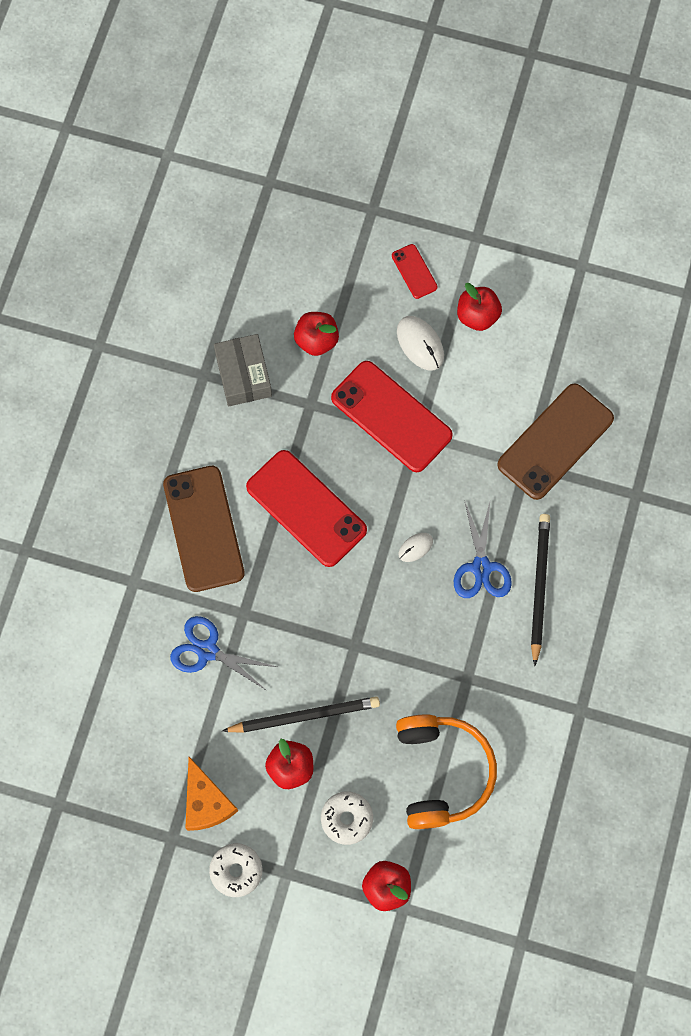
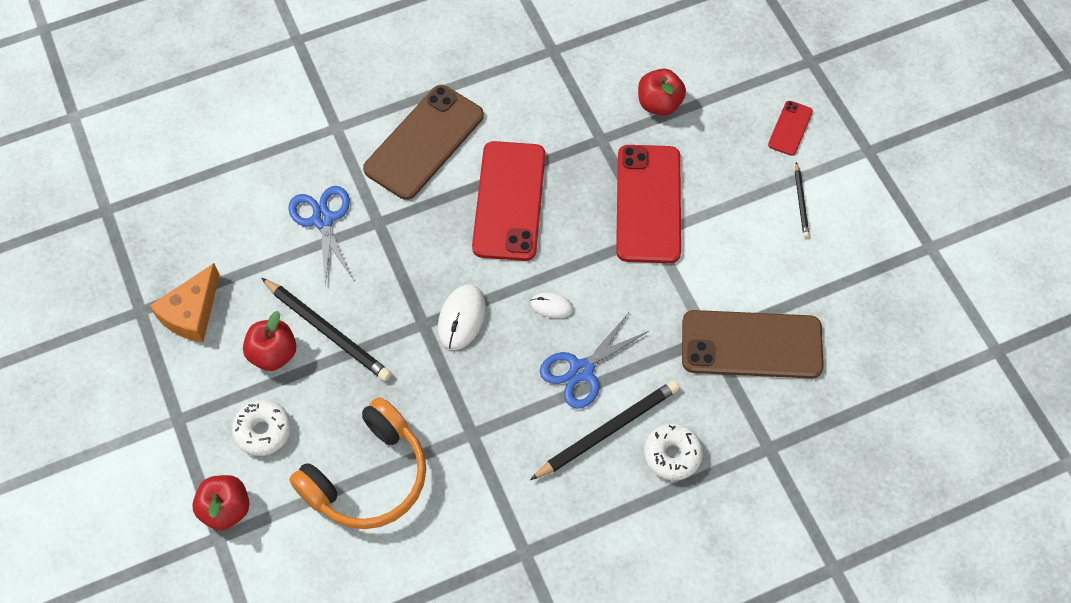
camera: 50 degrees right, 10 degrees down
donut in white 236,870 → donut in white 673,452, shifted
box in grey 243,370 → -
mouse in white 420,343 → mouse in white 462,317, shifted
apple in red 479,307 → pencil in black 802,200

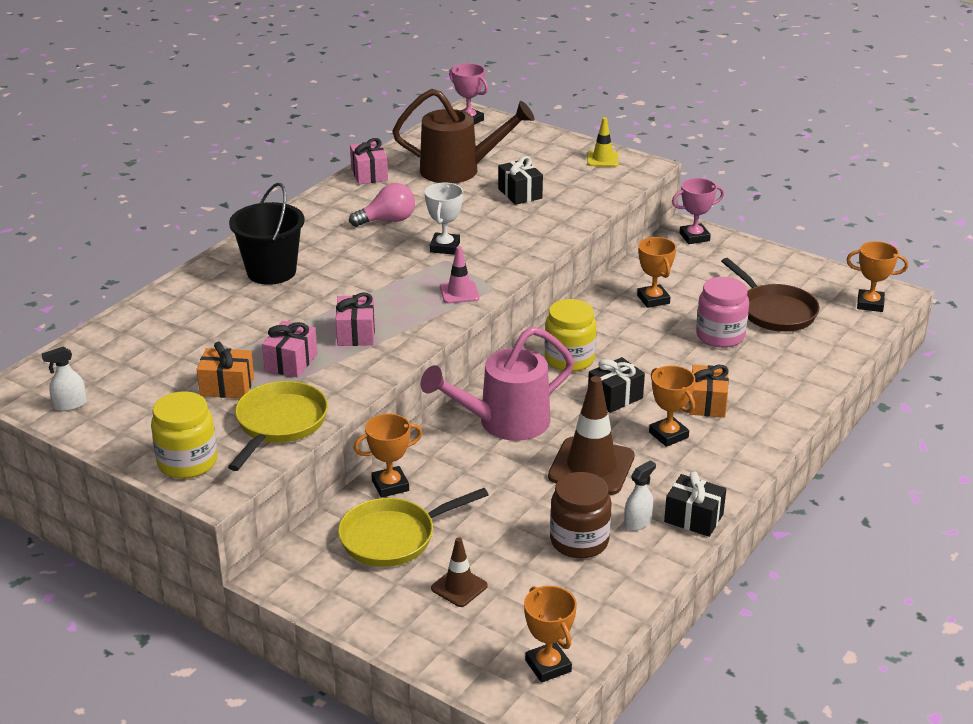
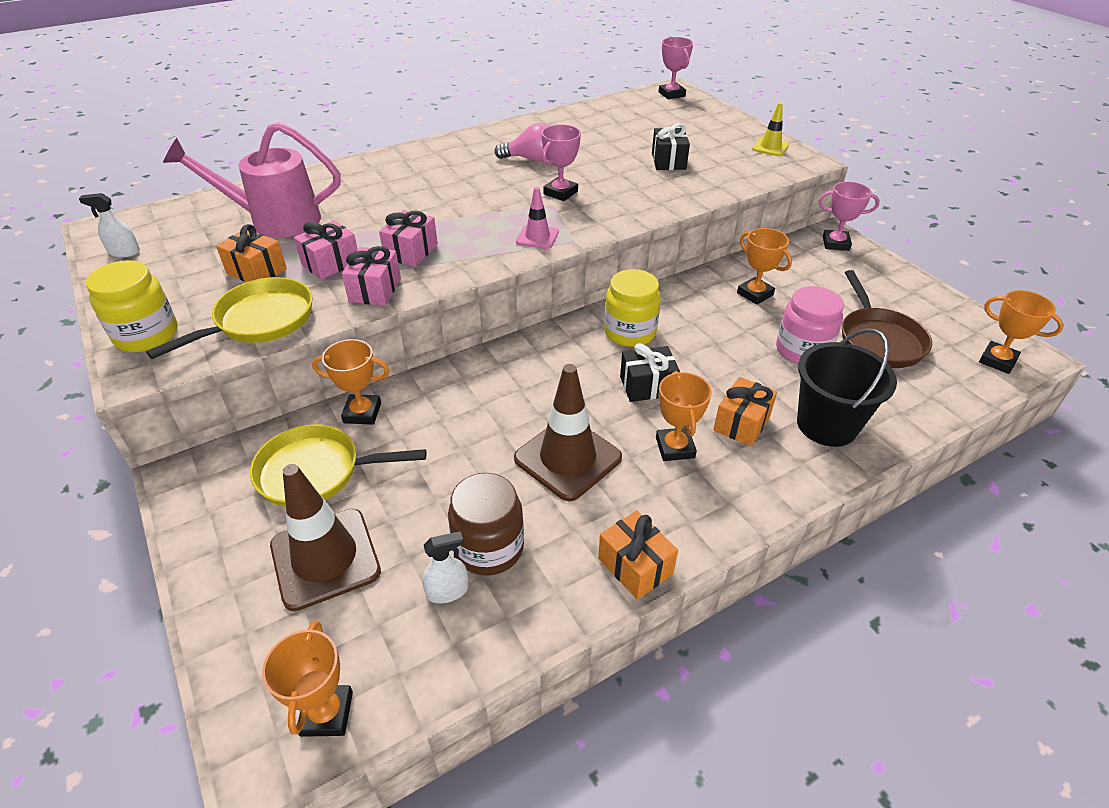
camera: 25 degrees right, 10 degrees up
bucket in black 267,234 → bucket in black 847,387, shifted
gift in pink 369,161 → gift in pink 371,276, shifted
watering can in brown 463,136 → -
watering can in pink 497,383 → watering can in pink 252,180, shifted
trophy in white 444,218 → trophy in pink 561,162
traffic cone in brown 459,572 → traffic cone in brown 325,537, x1.87
spray bottle in white 640,495 → spray bottle in white 445,567, shifted
trophy in orange 656,272 → trophy in orange 764,266, 45 degrees counterclockwise
gift in black 695,504 → gift in orange 638,555

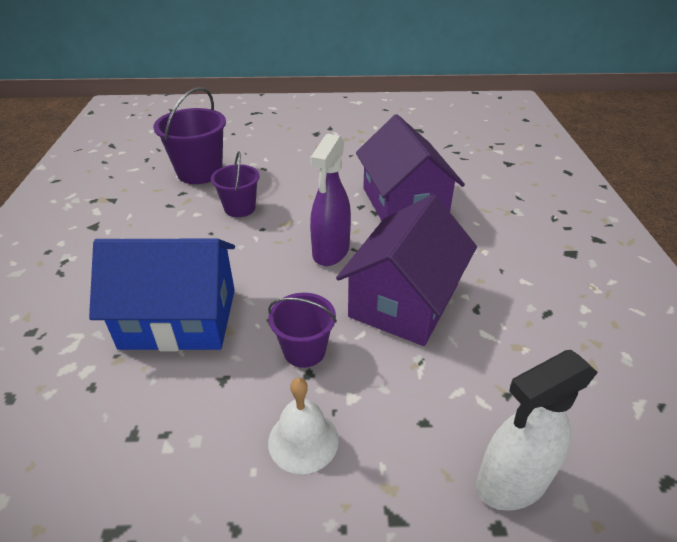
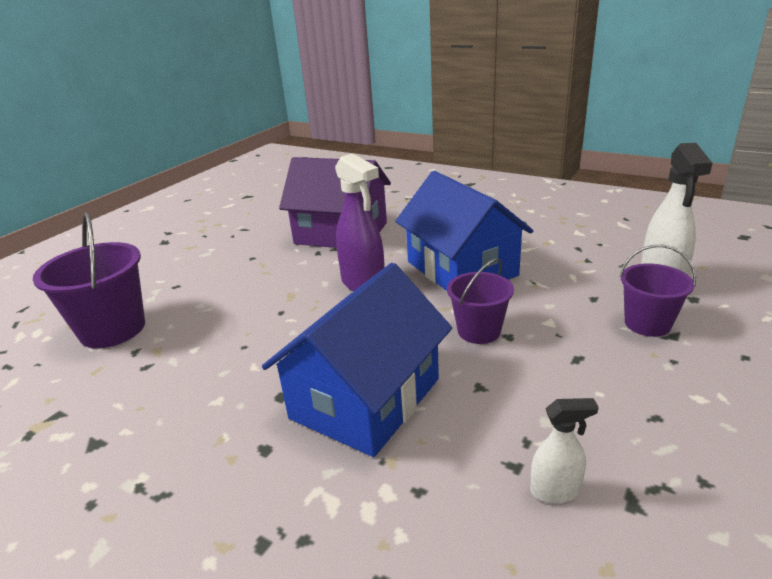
camera: 55 degrees left, 10 degrees down
bucket in purple 235,184 → bucket in purple 658,291, shifted
bell in white 303,426 → -
house in purple 406,270 → house in blue 464,231
- → spray bottle in white 564,450

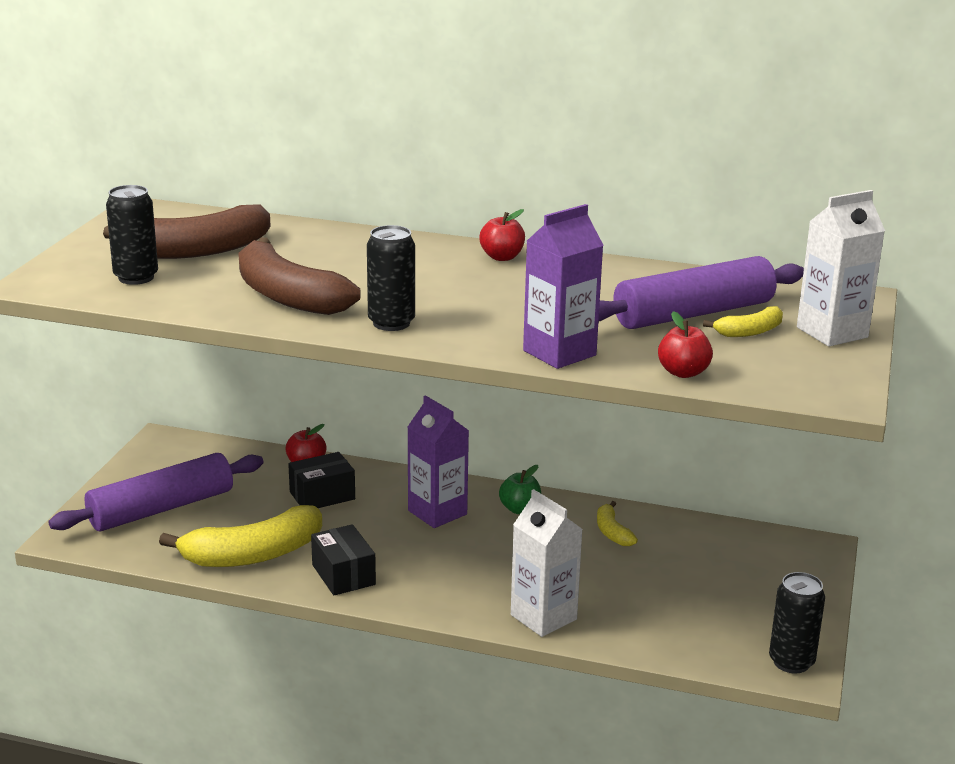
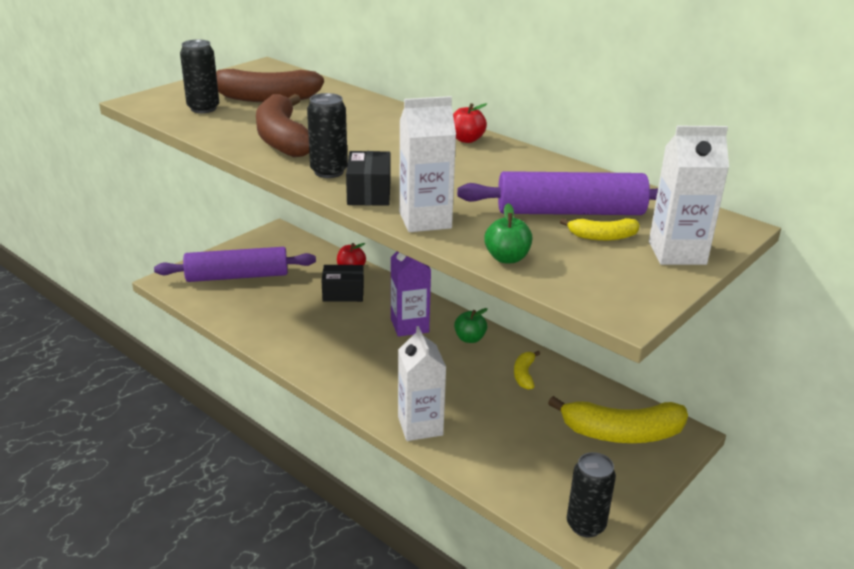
camera: 25 degrees right, 5 degrees up
banana in yellow 240,536 → banana in yellow 618,419, shifted
box in black 343,559 → box in black 368,178, shifted
carton in purple 563,286 → carton in white 427,164
apple in red 685,344 → apple in green 508,233

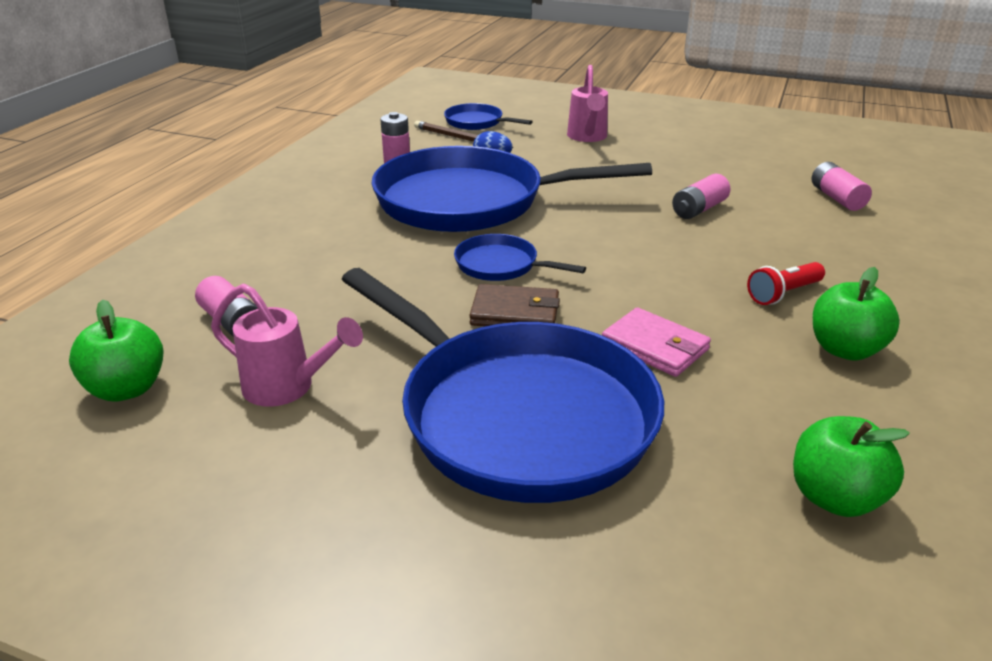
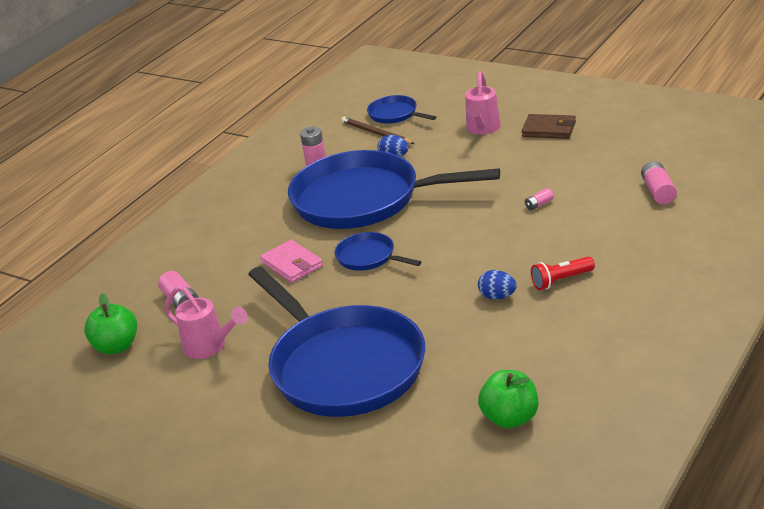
camera: 15 degrees right, 0 degrees up
wallet in brown 514,305 → wallet in brown 549,126, shifted
wallet in pink 656,342 → wallet in pink 291,261, shifted
battery in pink 701,196 → battery in pink 539,199, x0.57
apple in green 856,314 → -
- → egg in blue 497,285

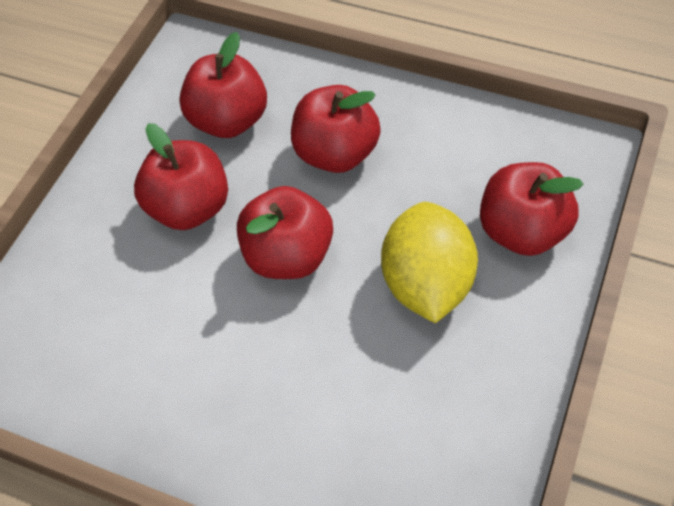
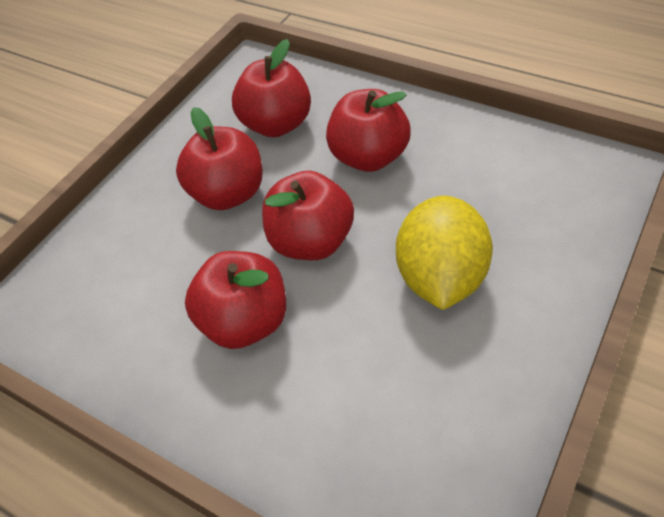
camera: 10 degrees right, 5 degrees down
apple in red 532,209 → apple in red 235,300, shifted

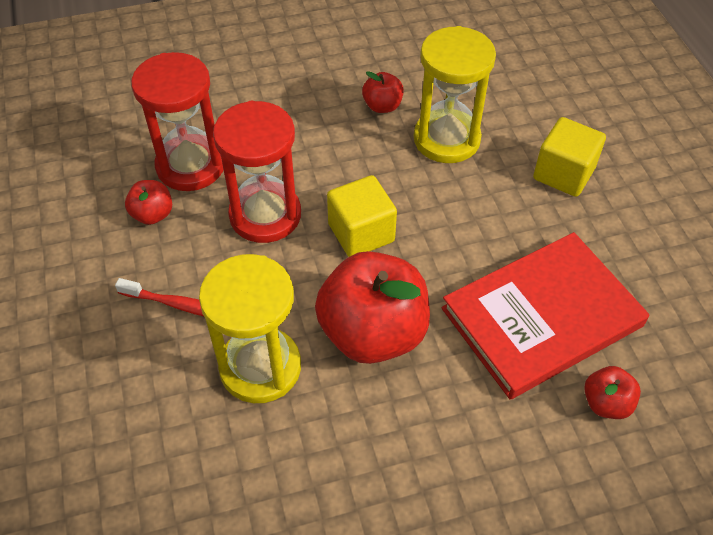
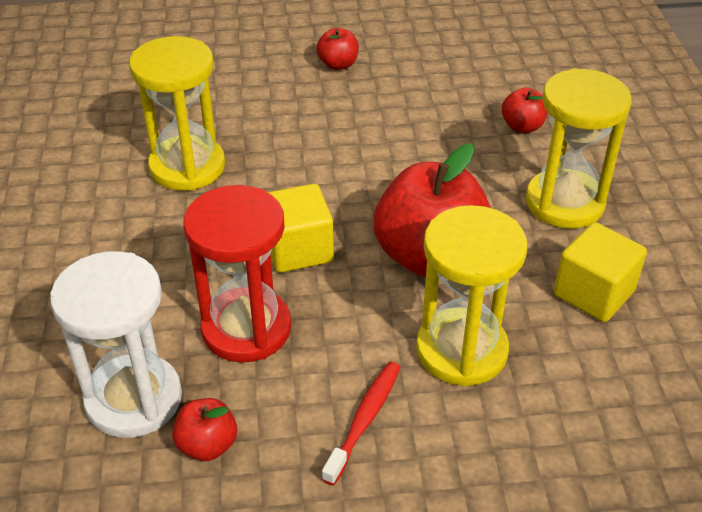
camera: 80 degrees left, 10 degrees down
hourglass in red 177,121 → hourglass in white 116,344
apple in red 383,92 → apple in red 337,49, shifted
book in red 545,316 → -
cube in yellow 569,157 → cube in yellow 600,272, shifted
- → hourglass in yellow 579,148

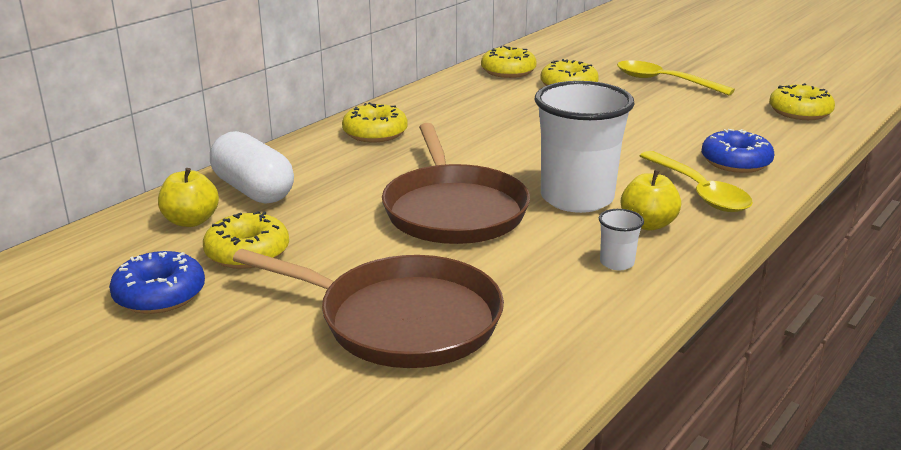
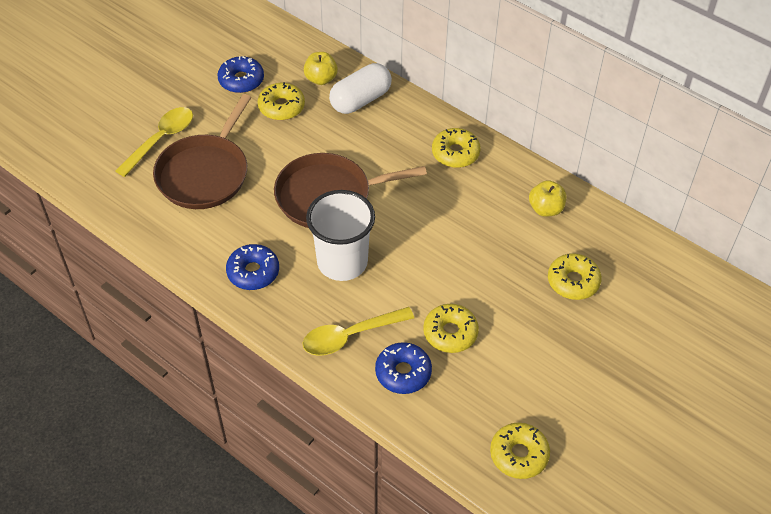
camera: 90 degrees right, 25 degrees up
donut in yellow 509,62 → donut in yellow 451,328, shifted
cup in white 621,239 → donut in blue 252,267
spoon in yellow 676,78 → spoon in yellow 154,142, shifted
apple in yellow 651,200 → apple in yellow 547,198, shifted

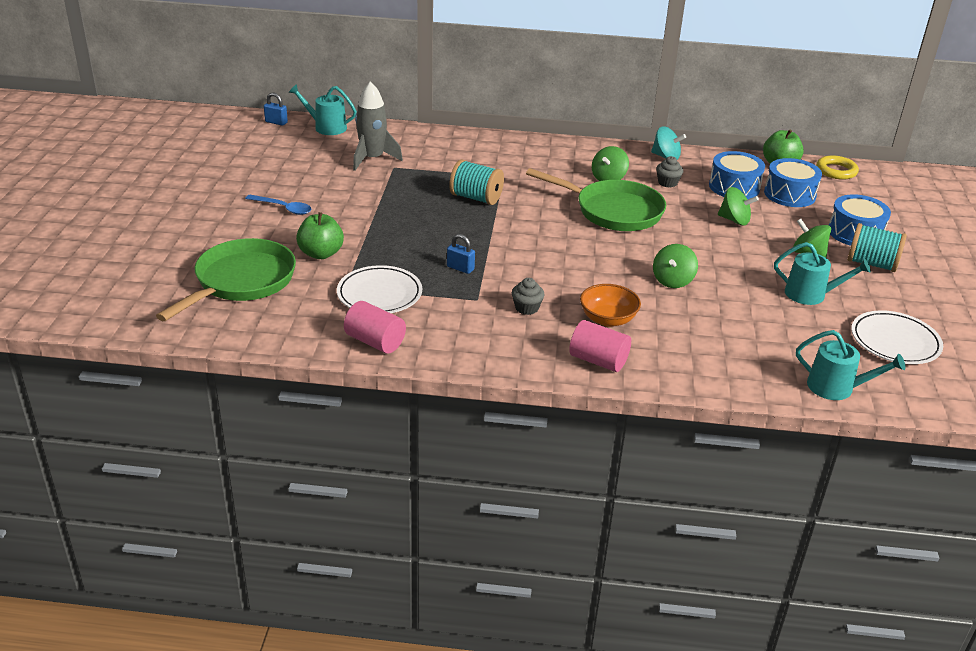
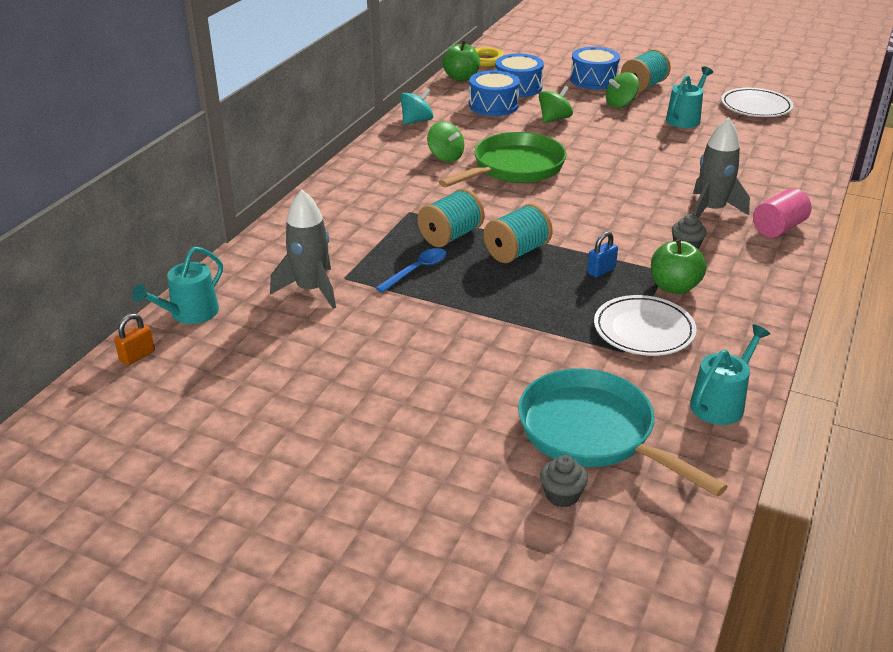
camera: 70 degrees left, 0 degrees up
pan in green 226,279 → pan in turquoise 623,432
spoon in blue 278,205 → spoon in blue 411,270, shifted
padlock in blue 276,109 → padlock in orange 134,339
apple in green 320,235 → apple in green 679,266, shifted
cylinder in pink 375,327 → -
bowl in orange 610,305 → rocket in grey 721,167
spinning top in green 675,266 → -
cupcake in grey 669,171 → cupcake in grey 564,481, shifted
watering can in turquoise 850,365 → watering can in turquoise 730,374, shifted
- → spool in turquoise 518,233

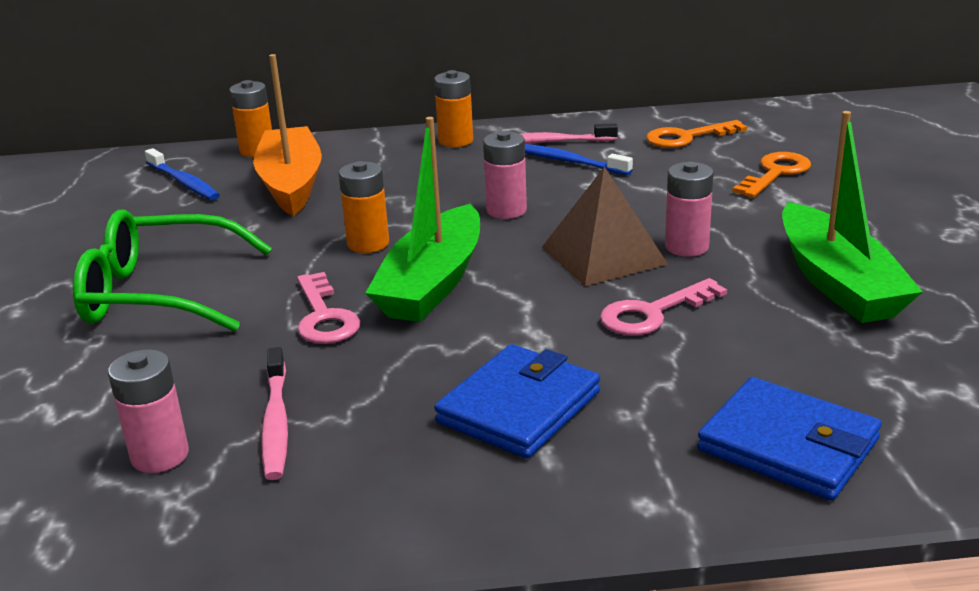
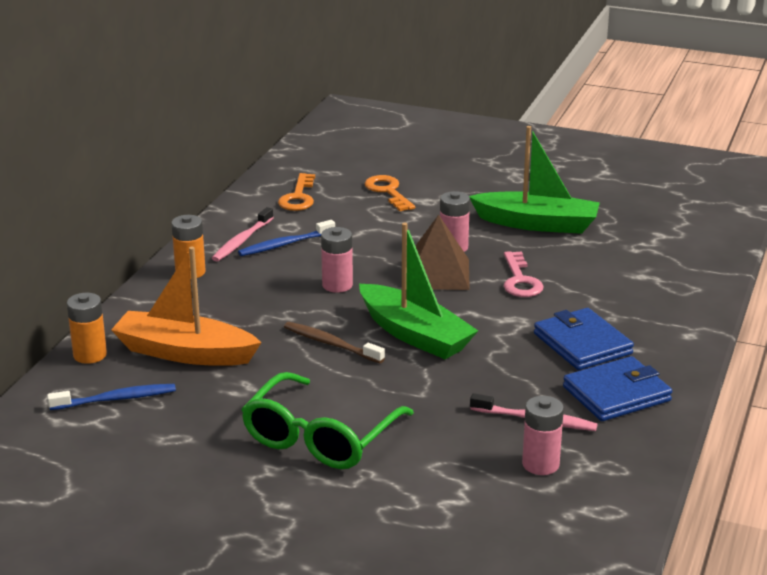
camera: 65 degrees left, 0 degrees up
key in pink 329,308 → -
battery in orange 364,207 → toothbrush in brown 334,342
wallet in blue 789,439 → wallet in blue 617,388, shifted

